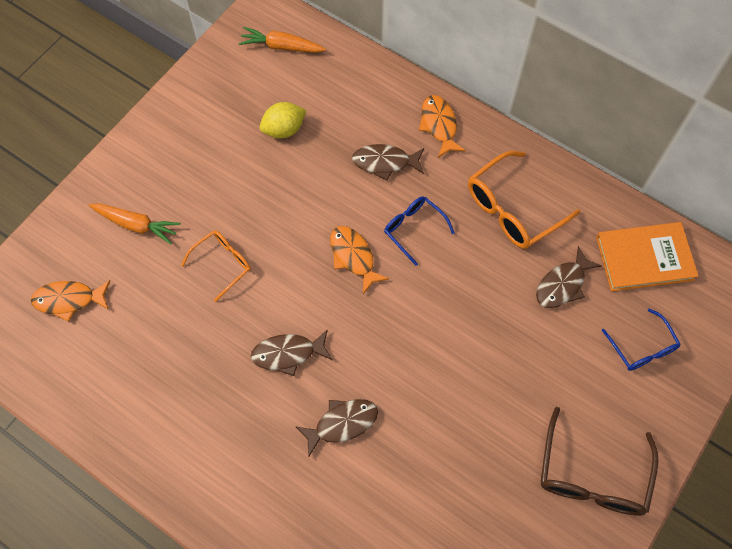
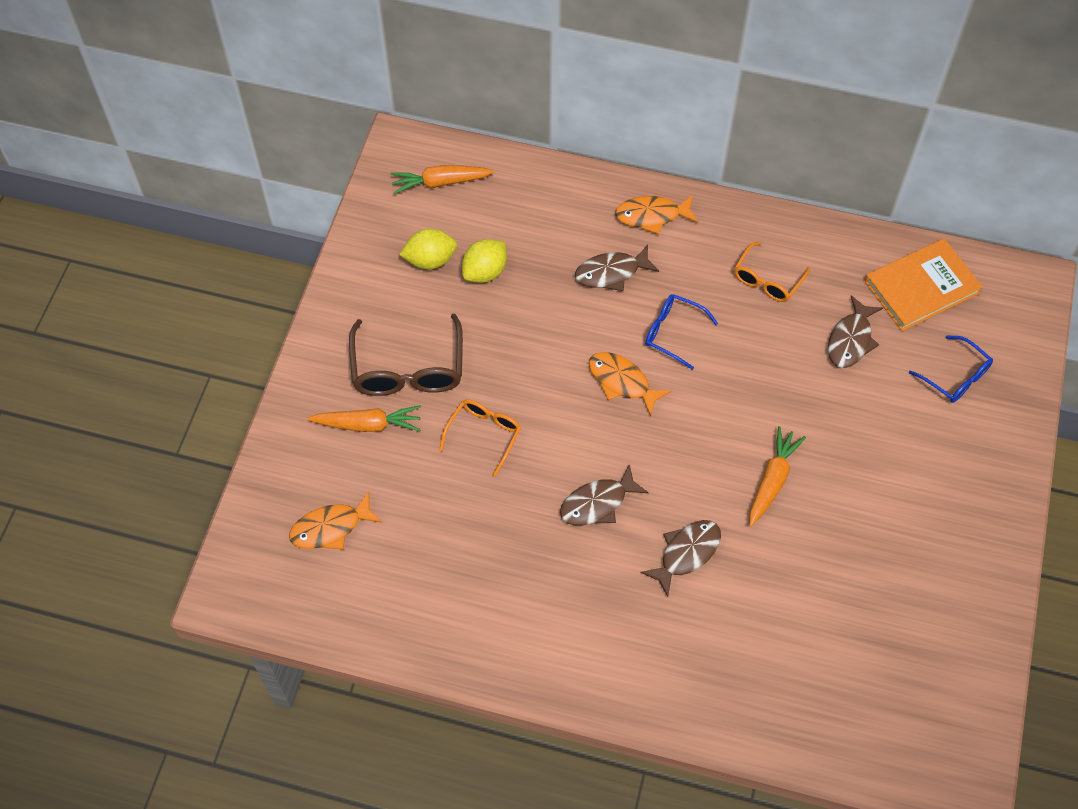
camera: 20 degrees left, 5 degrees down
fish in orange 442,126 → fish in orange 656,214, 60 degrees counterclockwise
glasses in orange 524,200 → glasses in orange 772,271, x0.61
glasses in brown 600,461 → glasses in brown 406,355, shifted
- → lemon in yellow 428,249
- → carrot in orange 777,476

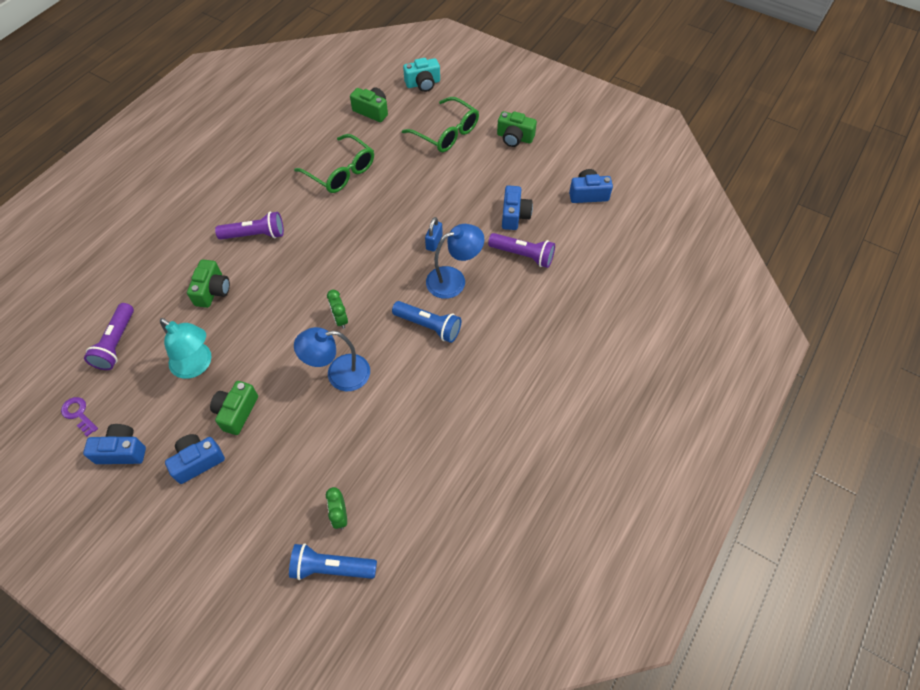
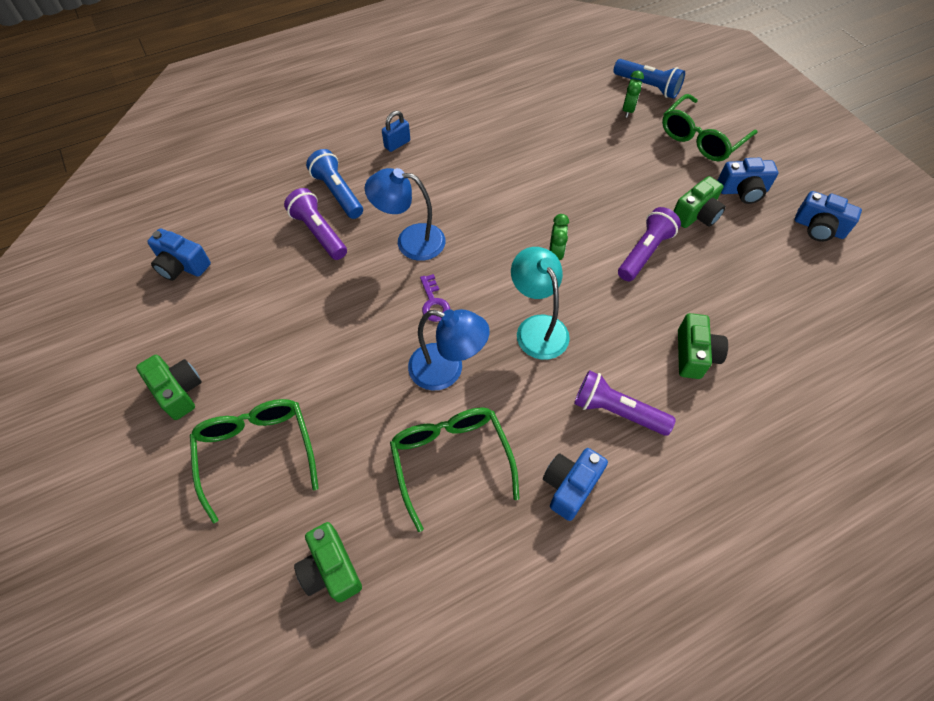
camera: 150 degrees left, 0 degrees up
key in purple 79,417 → key in purple 435,298, shifted
flashlight in purple 109,336 → flashlight in purple 649,244, shifted
lamp in turquoise 185,348 → lamp in turquoise 540,303, shifted
camera in green 208,283 → camera in green 703,346, 150 degrees clockwise
lamp in blue 332,359 → lamp in blue 449,350, shifted
flashlight in blue 426,322 → flashlight in blue 334,184, shifted
camera in turquoise 421,75 → -
padlock in blue 434,234 → padlock in blue 396,131, shifted
camera in blue 517,207 → camera in blue 575,484, shifted
- → glasses in green 710,127

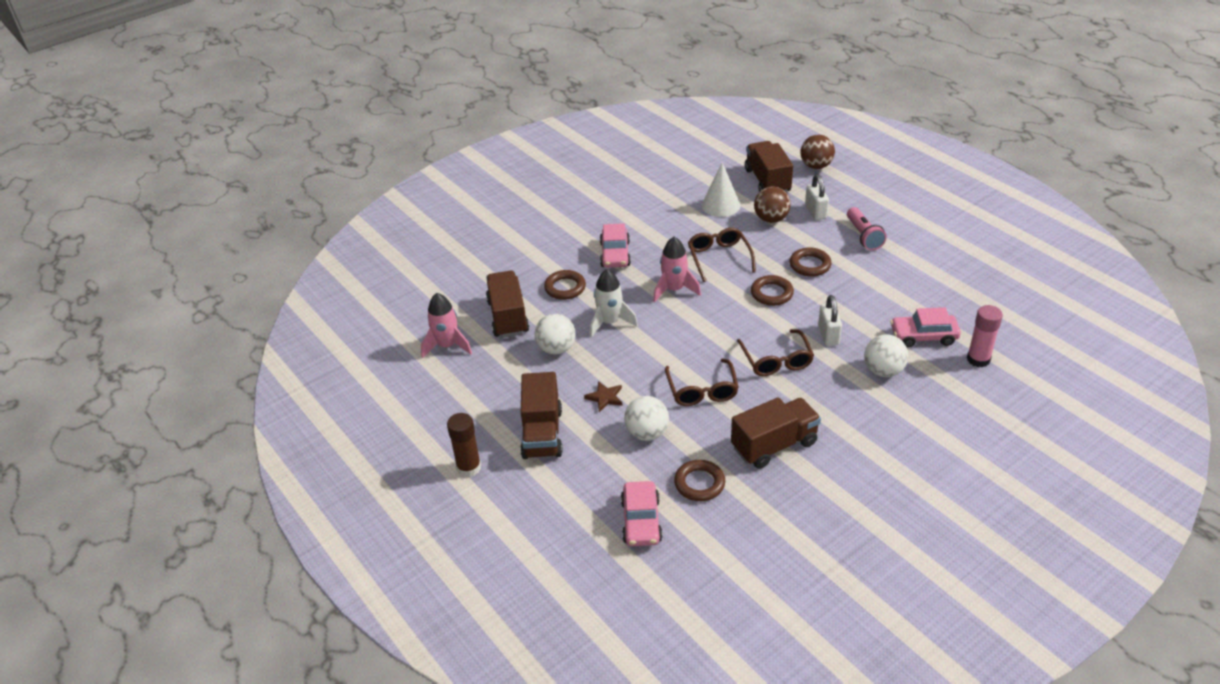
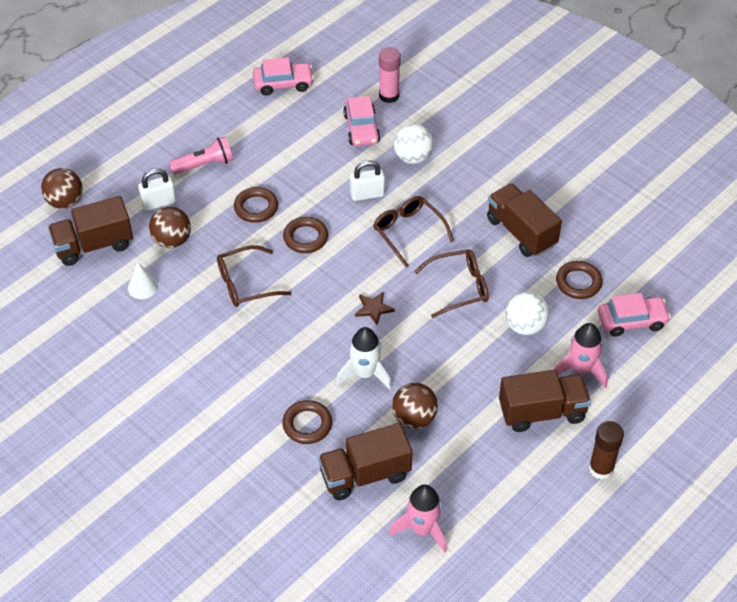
camera: 100 degrees left, 10 degrees up
ball in white 555,334 → ball in brown 415,406
star in brown 603,396 → star in brown 375,308, shifted
car in pink 615,245 → car in pink 283,76, shifted
rocket in pink 677,269 → rocket in pink 580,355, shifted
cone in white 721,189 → cone in white 143,280, x0.65
glasses in brown 775,352 → glasses in brown 413,232, 105 degrees counterclockwise

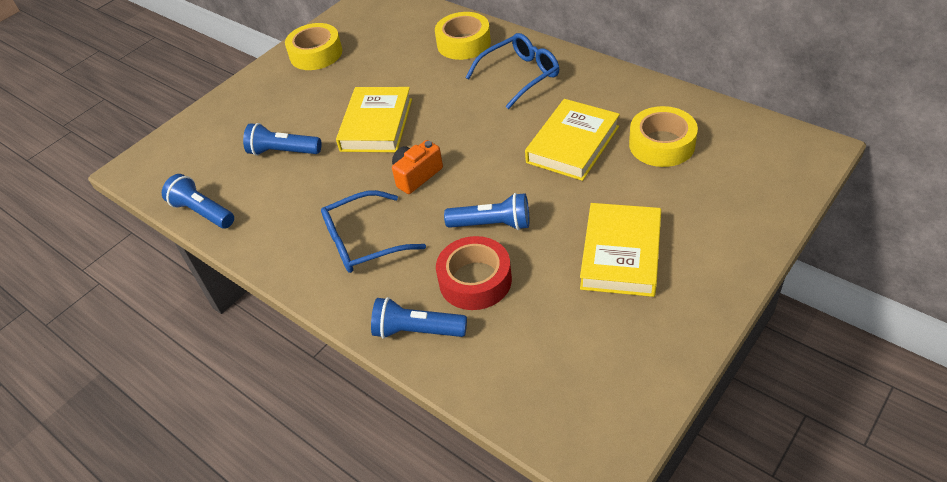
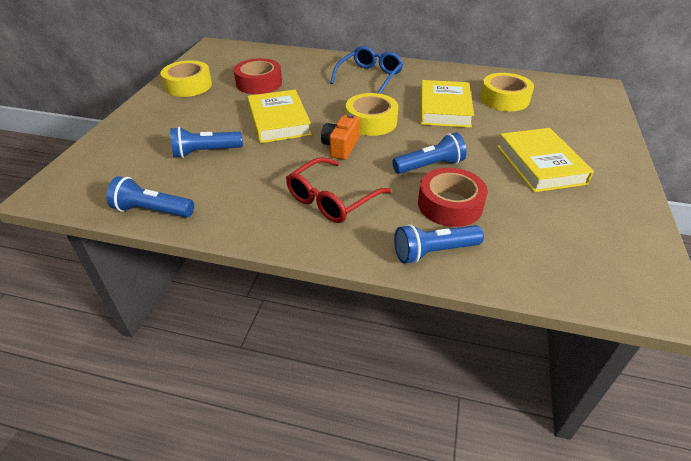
camera: 30 degrees left, 5 degrees down
glasses in blue 373,231 → glasses in red 338,190
tape in yellow 463,36 → tape in yellow 372,114, shifted
- → tape in red 258,76

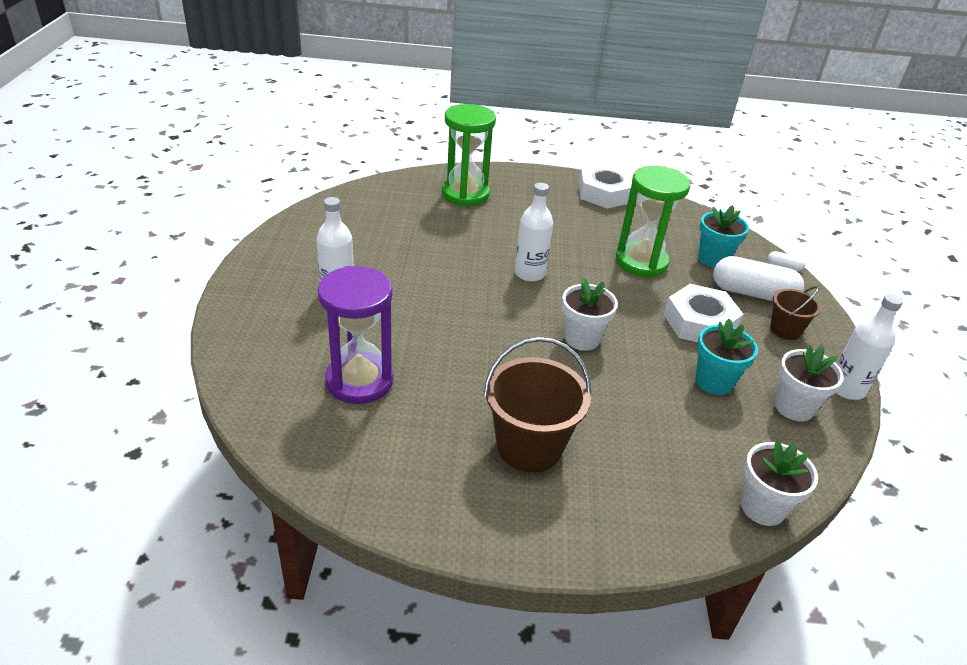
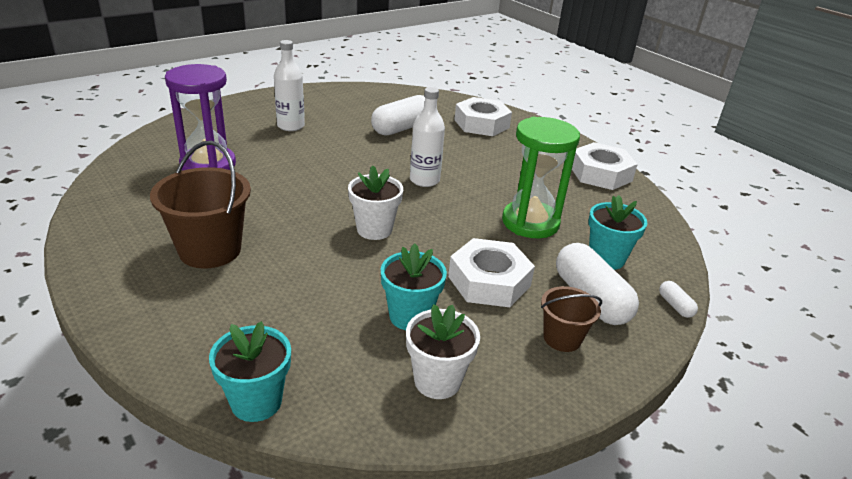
camera: 50 degrees right, 5 degrees down
hourglass in green 469,155 → nut in white 483,116
flower pot in white 779,483 → flower pot in turquoise 250,371
bottle in white 869,347 → -
- → capsule in white 398,115

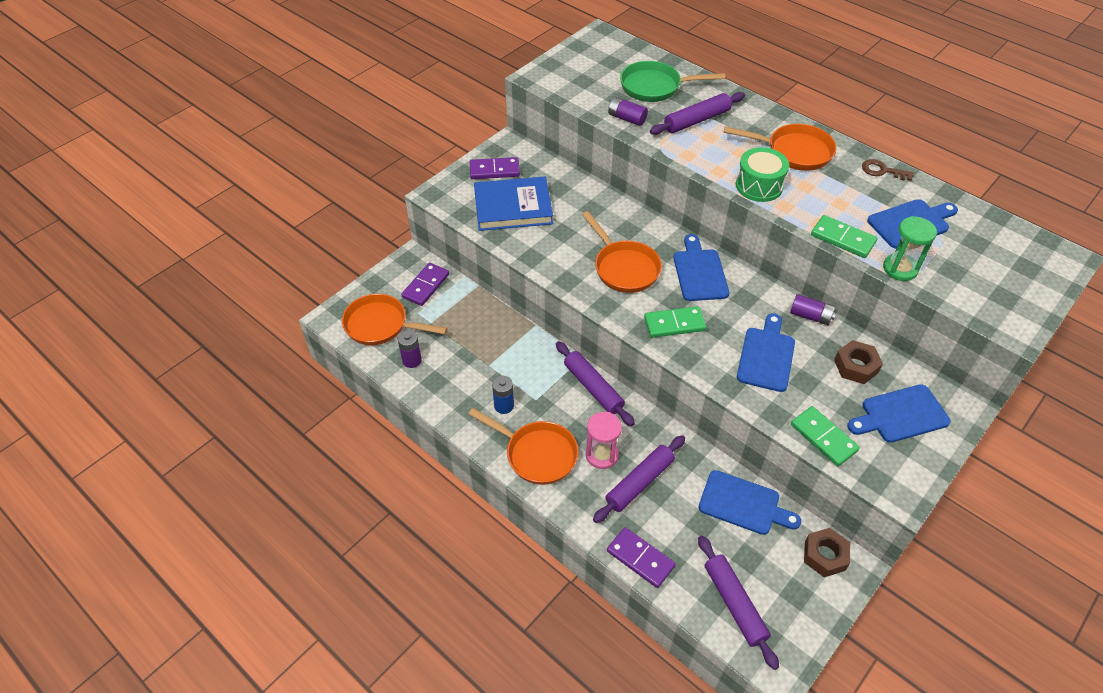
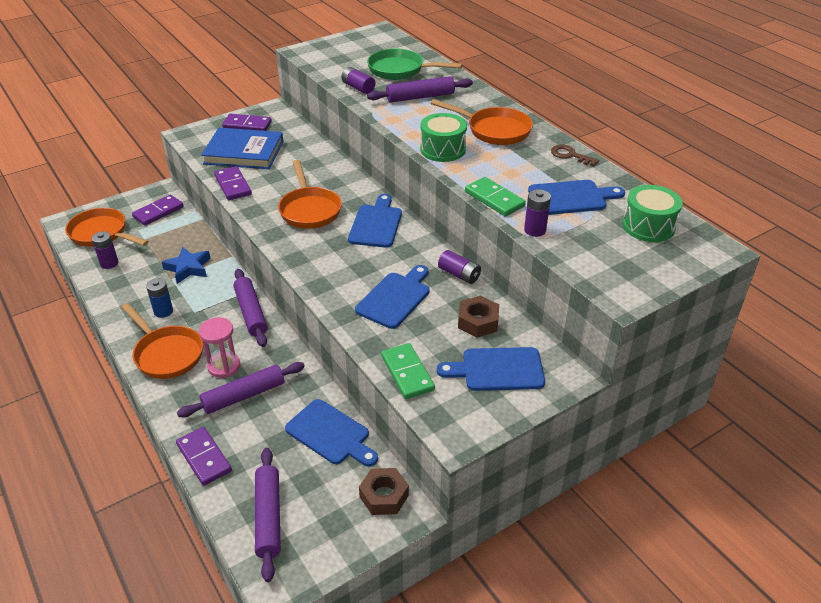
camera: 15 degrees right, 10 degrees down
domino in green 675,322 → -
hourglass in green 910,248 → battery in purple 537,213
- → star in blue 186,265
- → domino in purple 233,183
- → drum in green 652,213

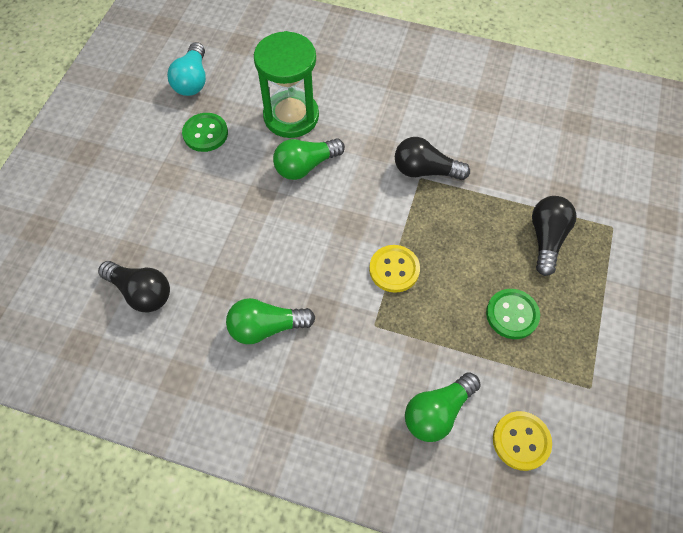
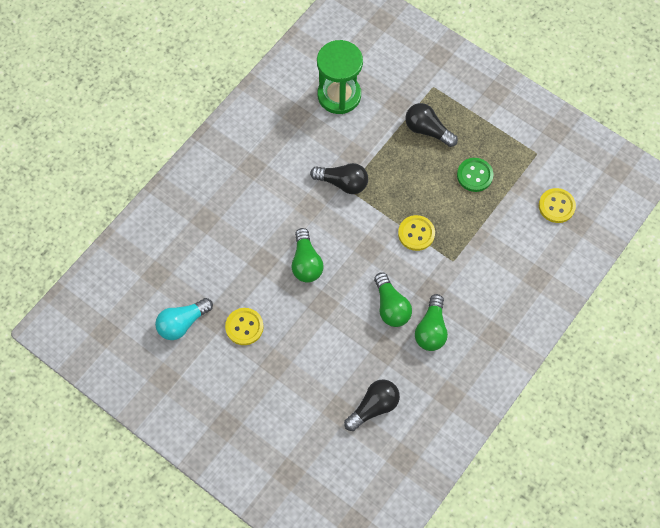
camera: 70 degrees left, 5 degrees up
light bulb in turquoise 186,69 → light bulb in turquoise 184,319, 120 degrees clockwise
button in green 205,132 → button in yellow 244,326
hourglass in green 286,84 → hourglass in green 340,77, shifted
light bulb in black 432,158 → light bulb in black 339,178, 105 degrees counterclockwise
light bulb in green 443,407 → light bulb in green 393,299, shifted

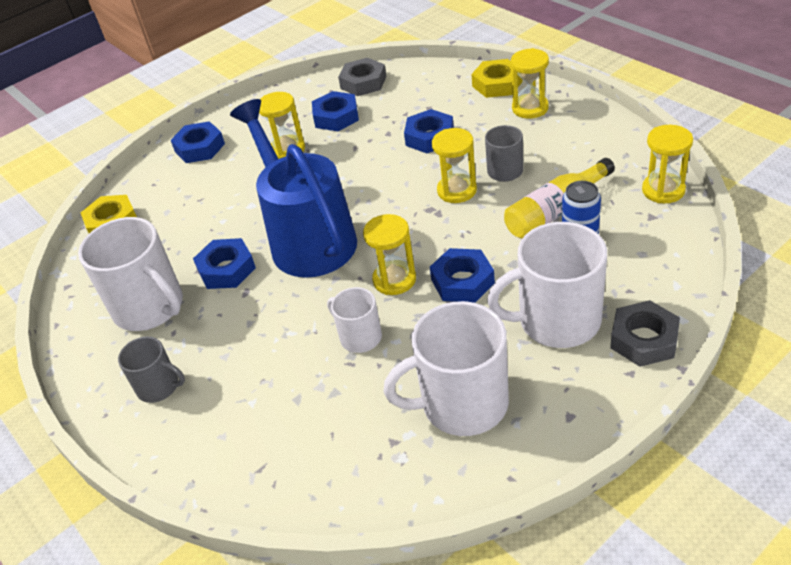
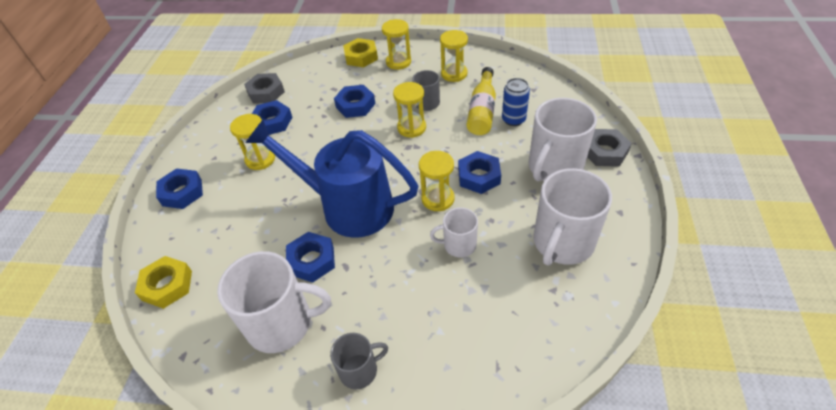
camera: 45 degrees left, 5 degrees up
hourglass in yellow 667,164 → hourglass in yellow 454,56, shifted

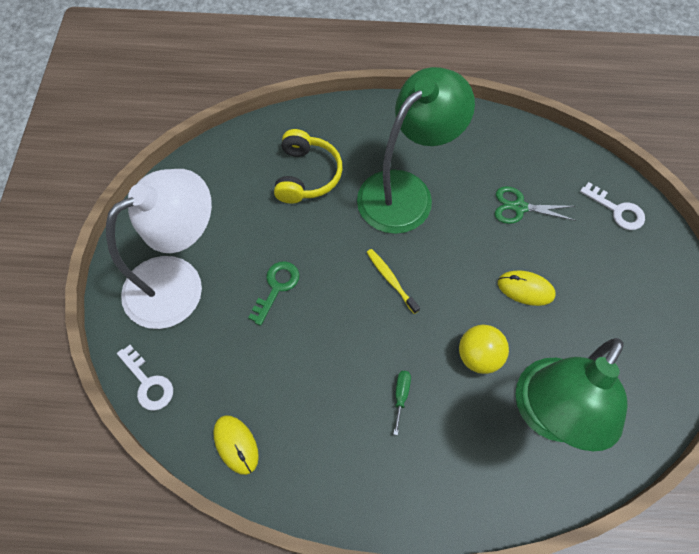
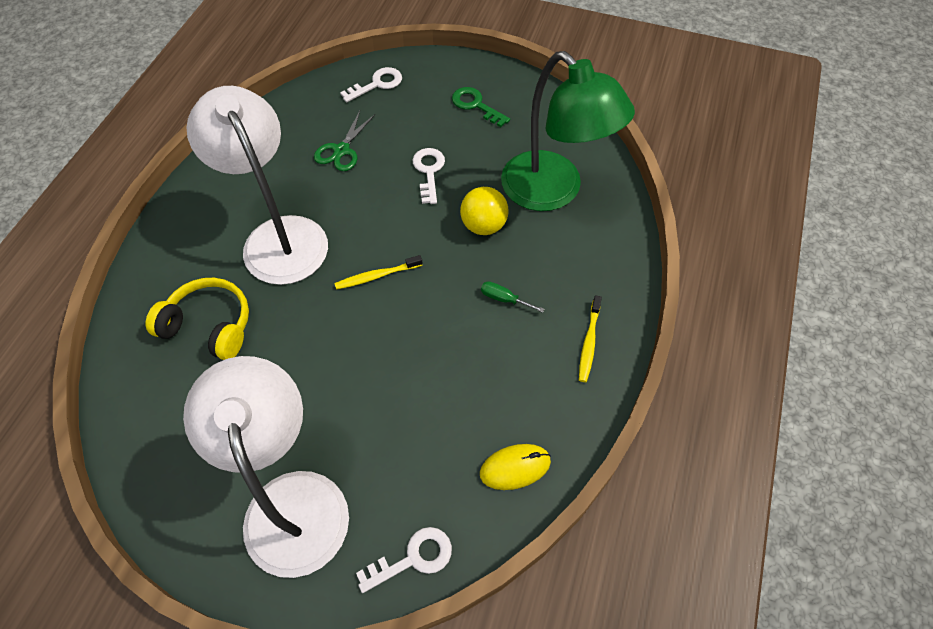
camera: 75 degrees left, 5 degrees down
key in green 274,293 → key in green 481,107, shifted
lamp in green 416,150 → lamp in white 257,185
mouse in yellow 526,288 → key in white 428,176
- → toothbrush in yellow 590,338

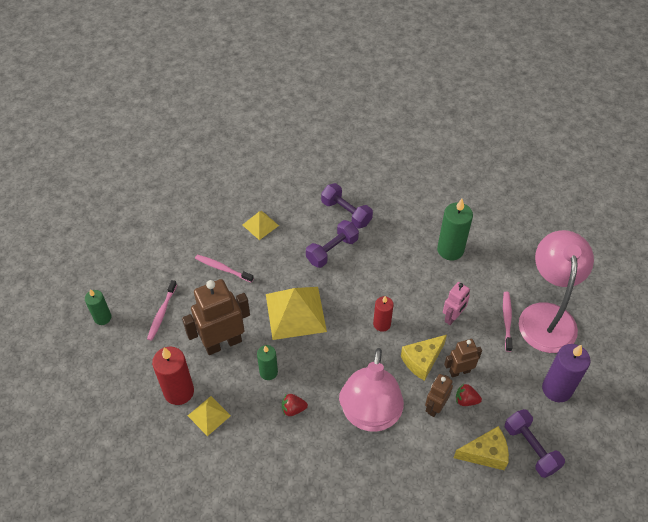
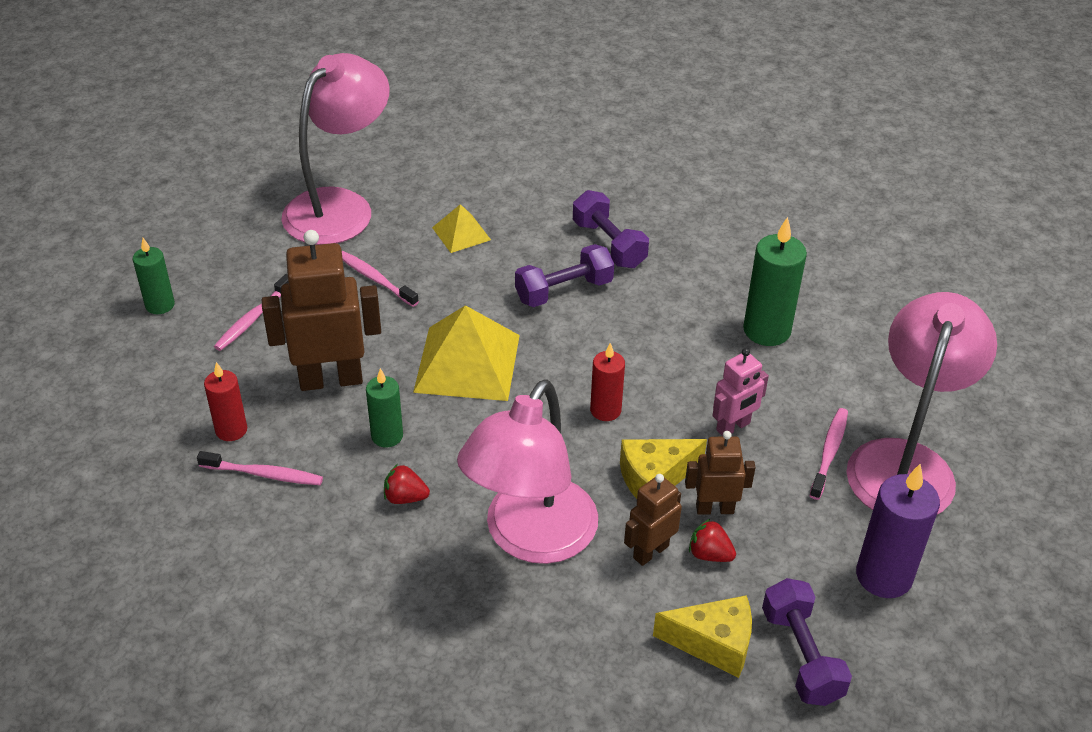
camera: 15 degrees right, 10 degrees down
candle in red 173,376 → candle in red 225,401, x0.61
pyramid in yellow 209,416 → toothbrush in pink 260,468
- → lamp in pink 335,149

